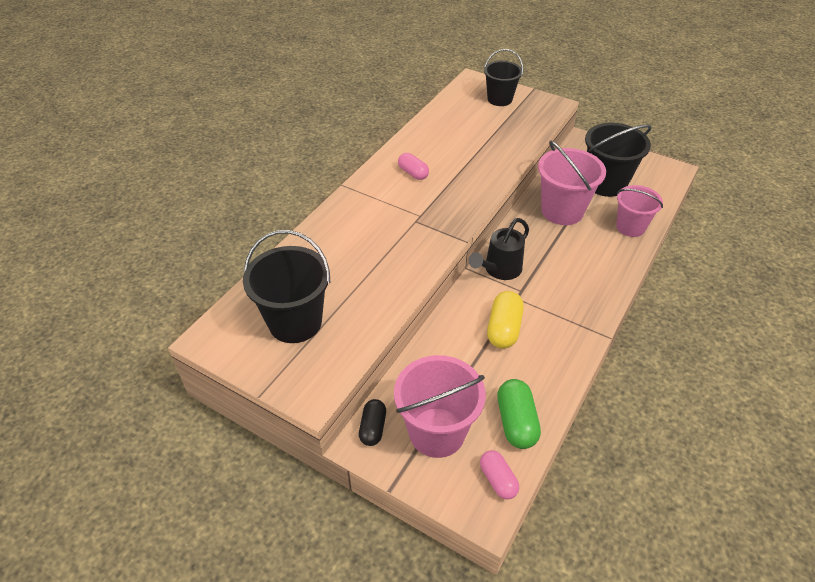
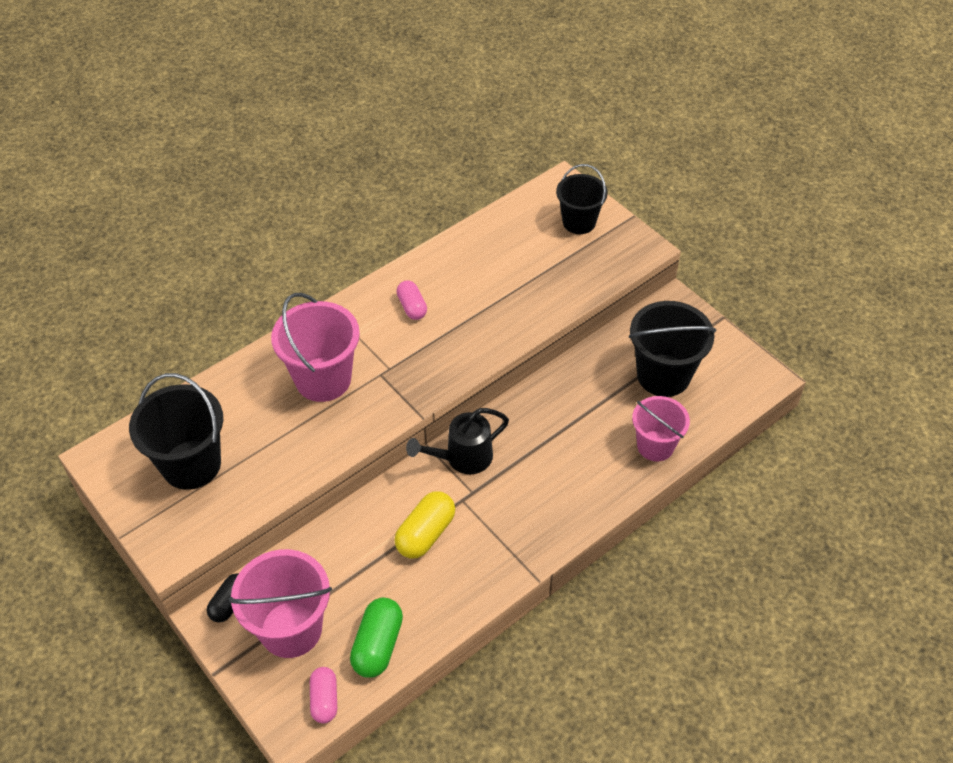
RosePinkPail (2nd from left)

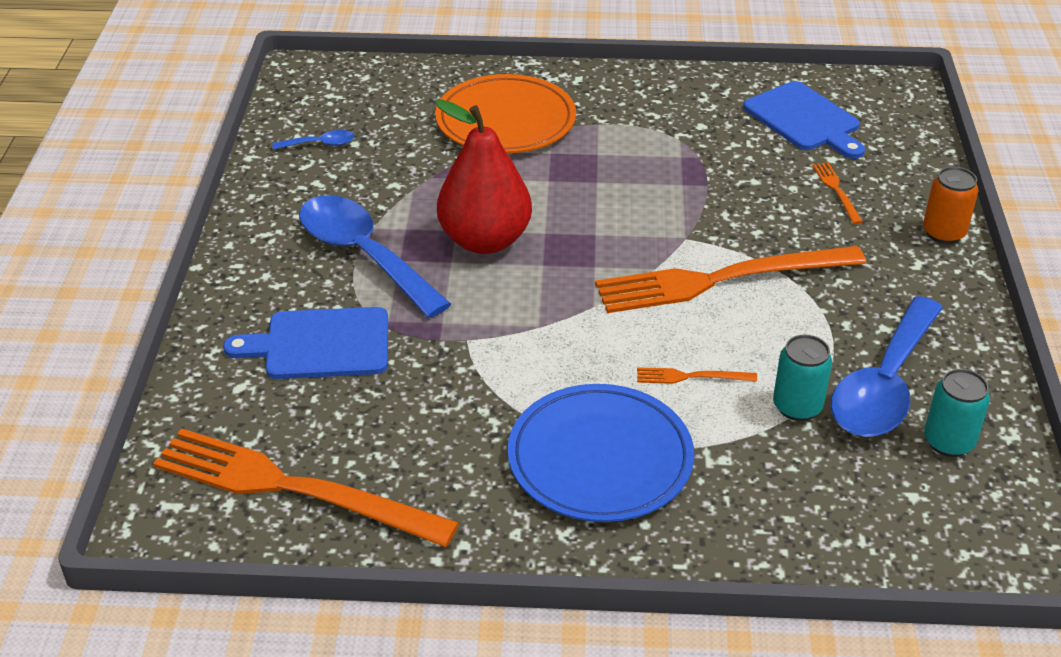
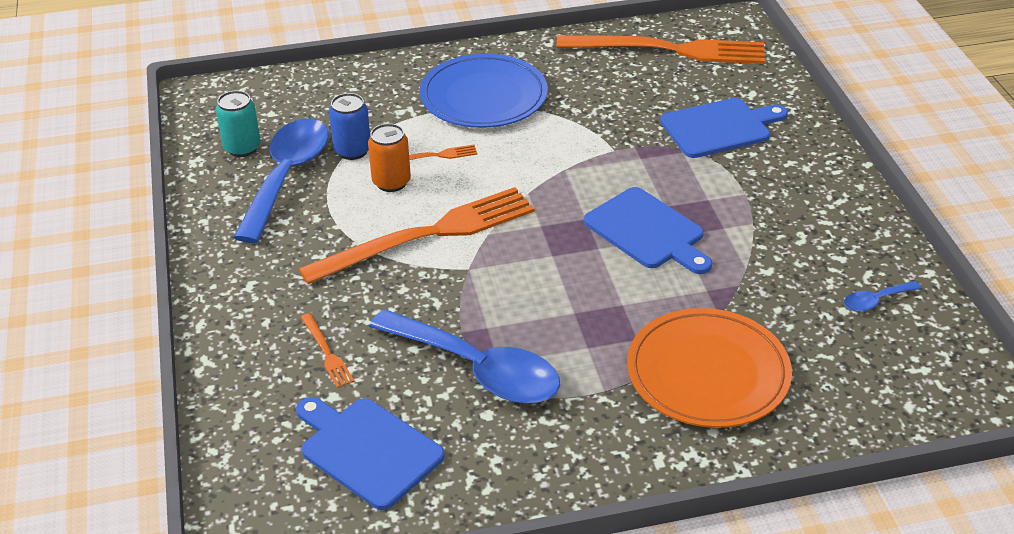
CobaltTablespoon (2nd from left)
CobaltBreadBoard (2nd from left)
CobaltTin
BrightOrangeTin

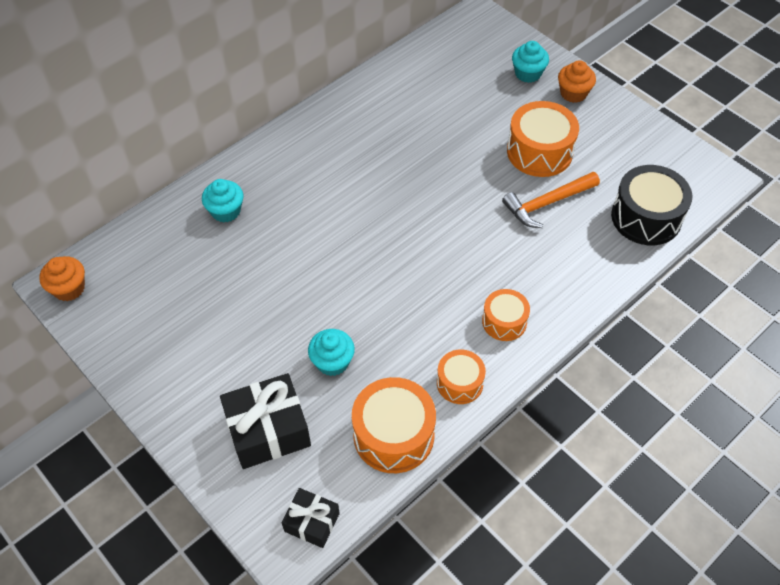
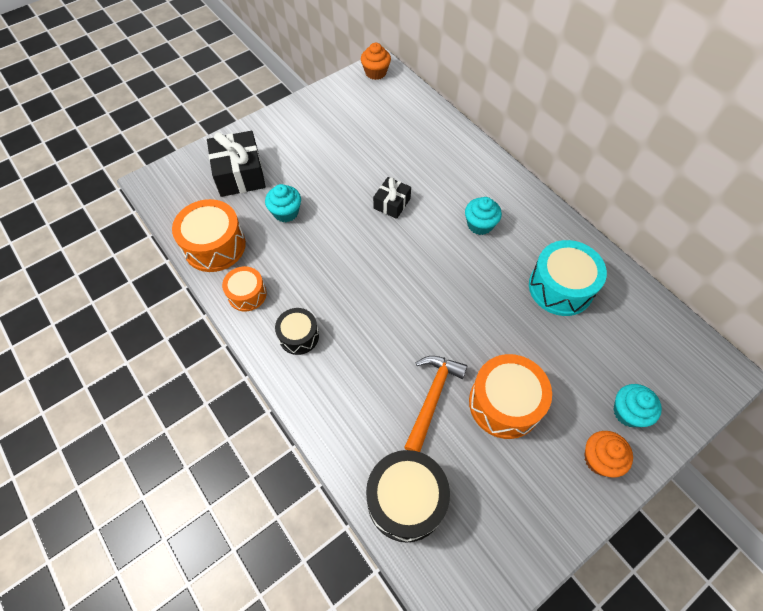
TealFairyCake (2nd from left)
JetBlackPresent (2nd from left)
JetBlackToyDrum (1st from left)
BrightOrangeClawHammer
TealToyDrum

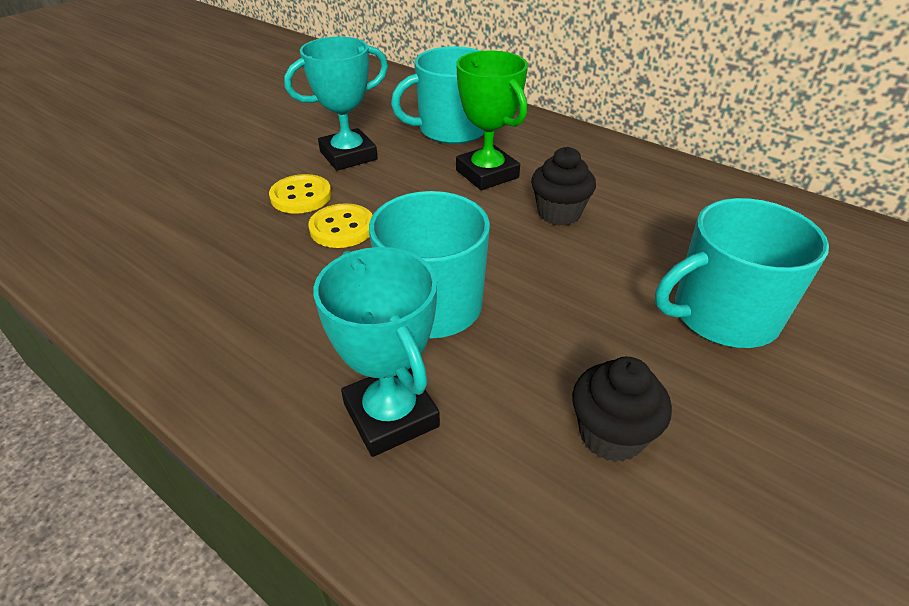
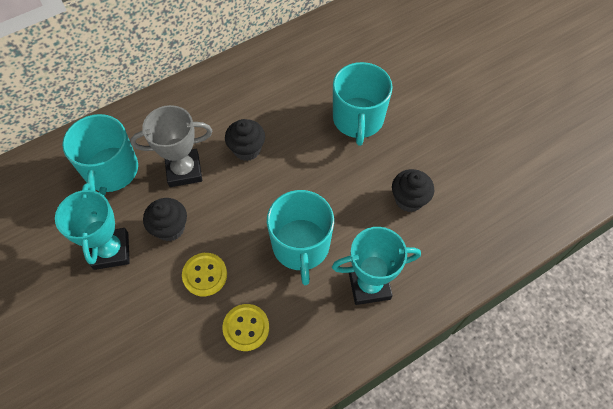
GoldenShirtButton (2nd from left)
AshGreyPrizeCup
JetBlackFairyCake (1st from left)

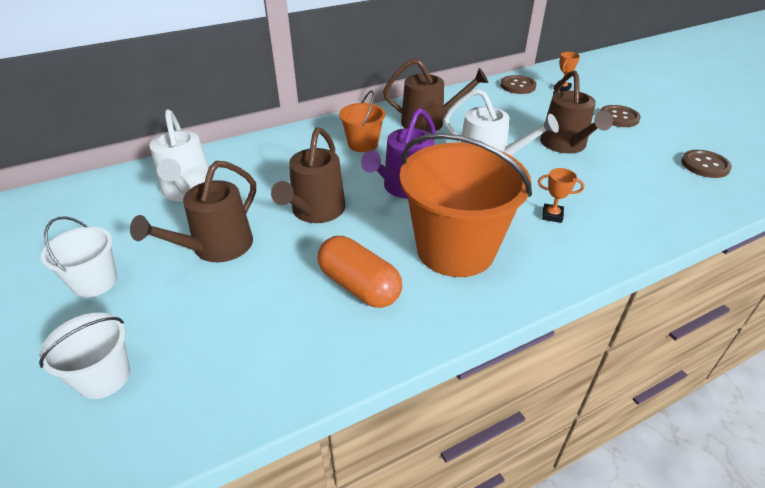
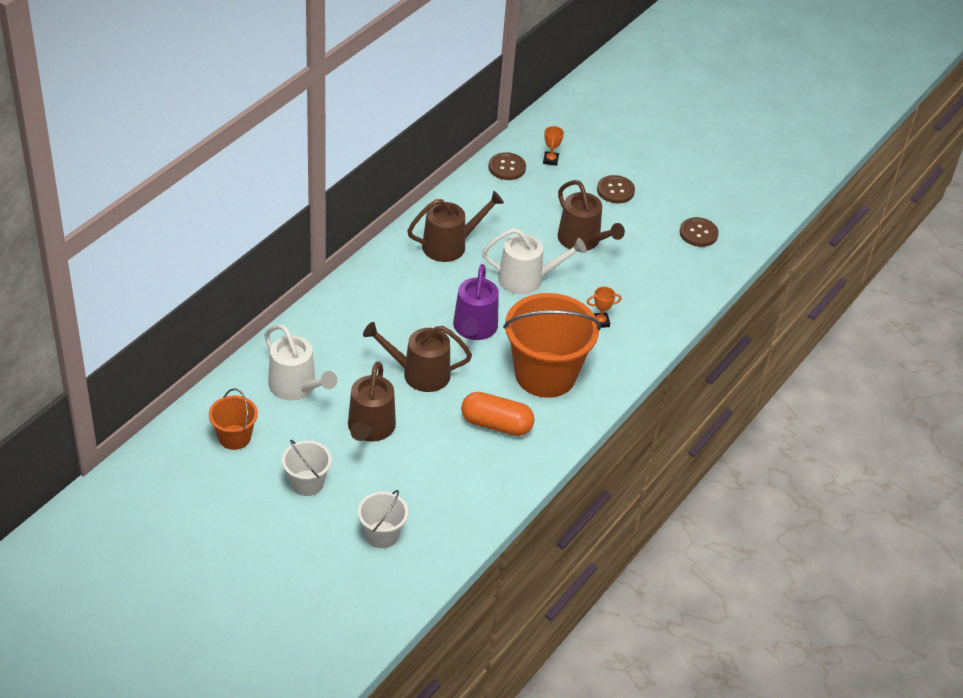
BrownWateringPot (2nd from left)
BrightOrangePail (1st from left)

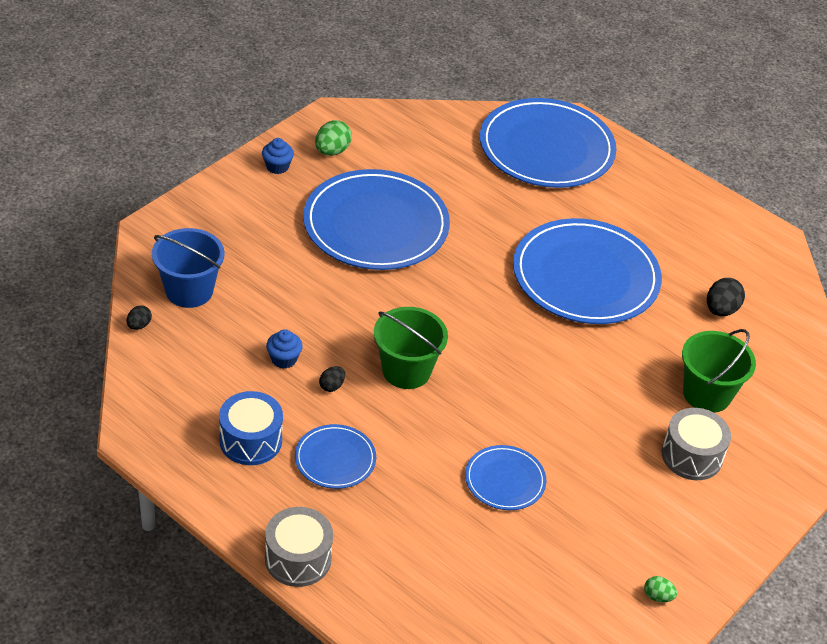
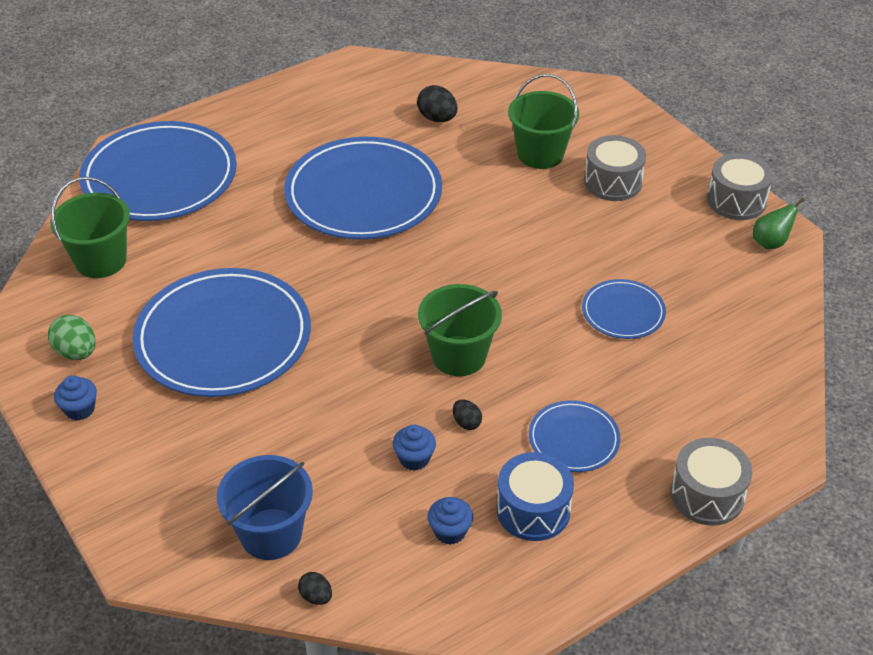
EmeraldPearFruit
EmeraldPail (1st from left)
CobaltFairyCake (3rd from left)
AshGreyToyDrum (3rd from left)

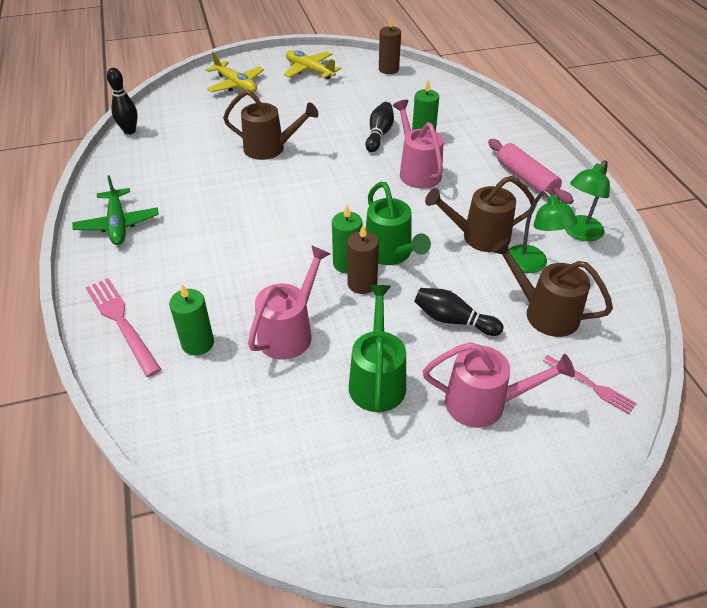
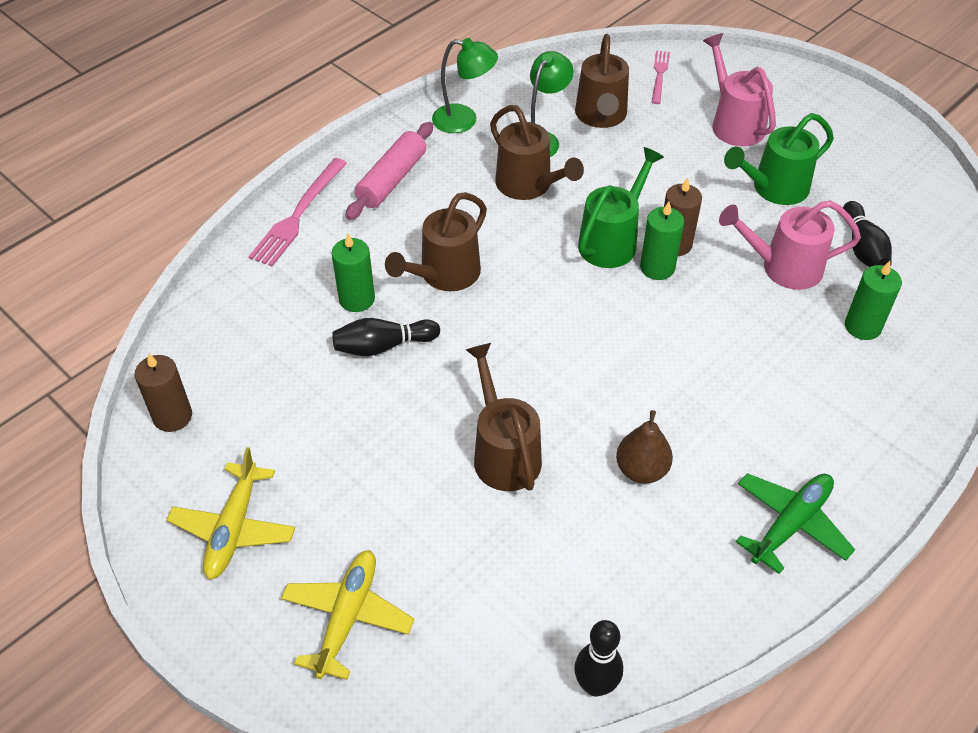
RosePinkTableFork (1st from left)
BrownWateringPot (1st from left)
JetBlackSkittle (3rd from left)
BrownPearFruit

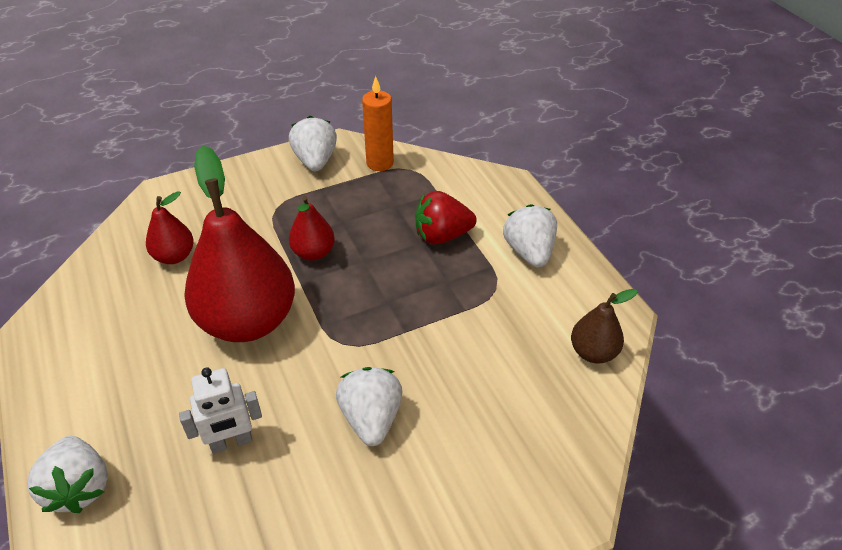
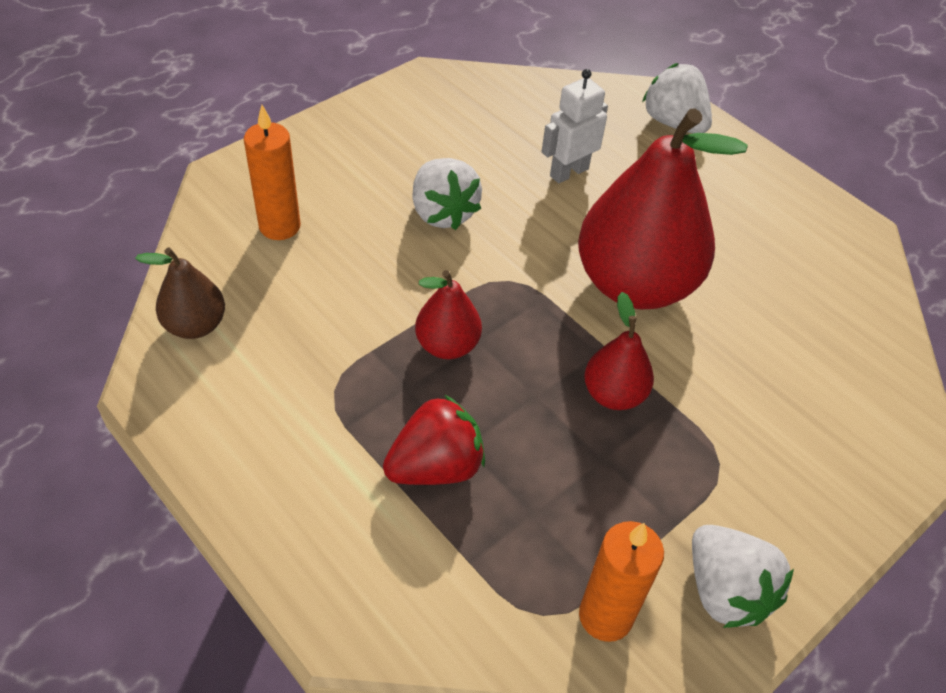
CrimsonPearFruit (1st from left)
SnowWhiteStrawberry (4th from left in the first image)
BrightOrangeCandle (1st from left)

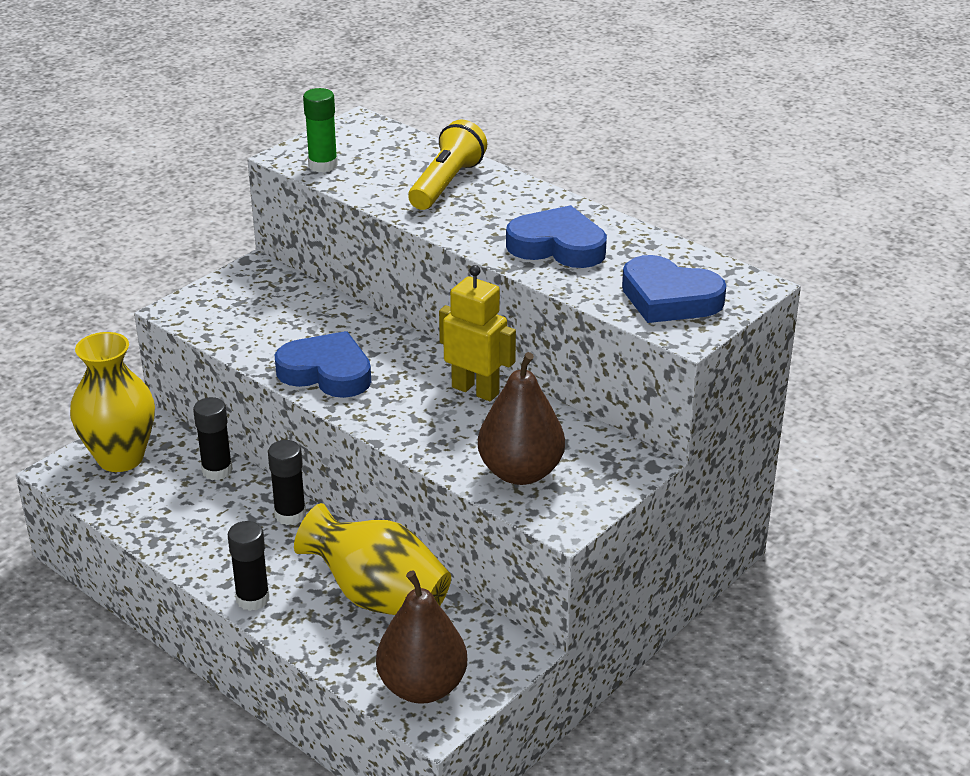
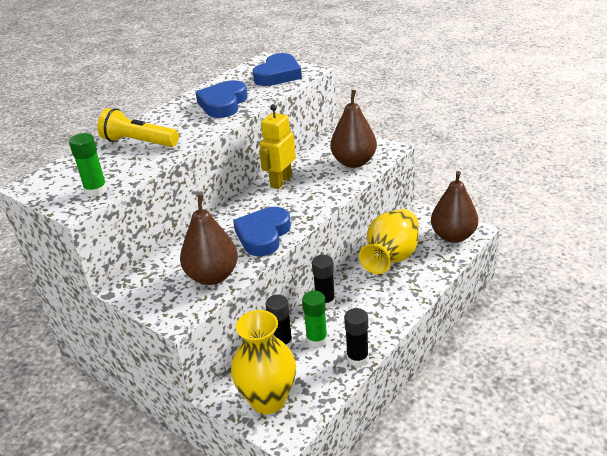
JetBlackStickOfGlue (3rd from left)
BrownPearFruit (1st from left)
EmeraldStickOfGlue (2nd from left)

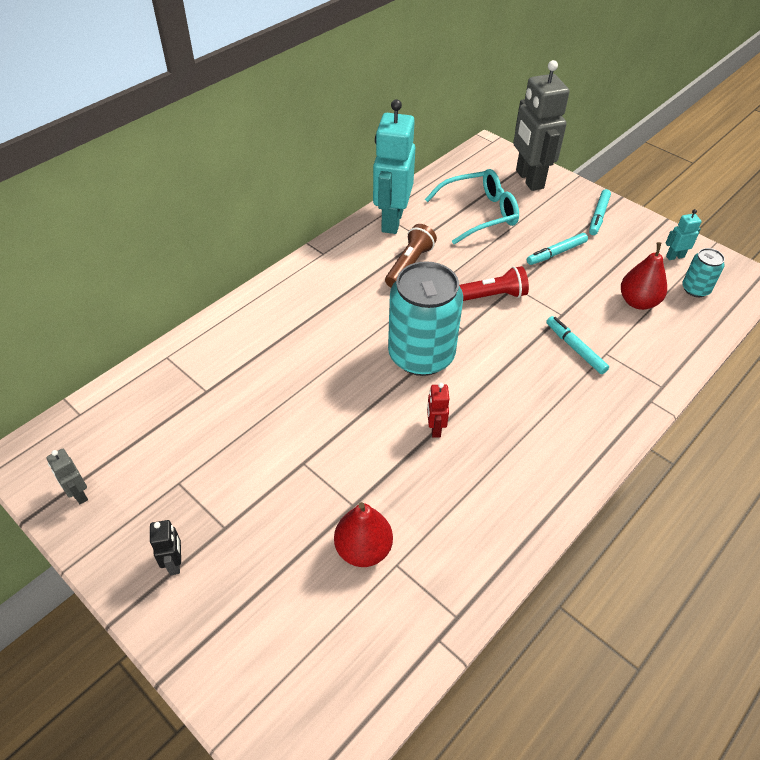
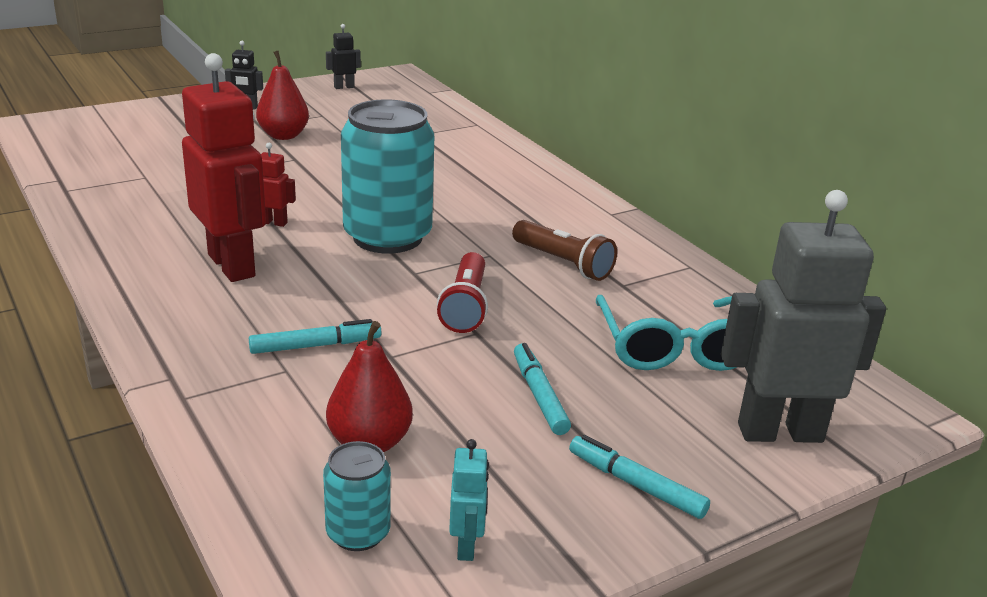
JetBlackRobotFigure (2nd from left)
CrimsonPearFruit (1st from left)
TealRobotFigure (1st from left in the first image)
CrimsonRobotFigure (1st from left)

